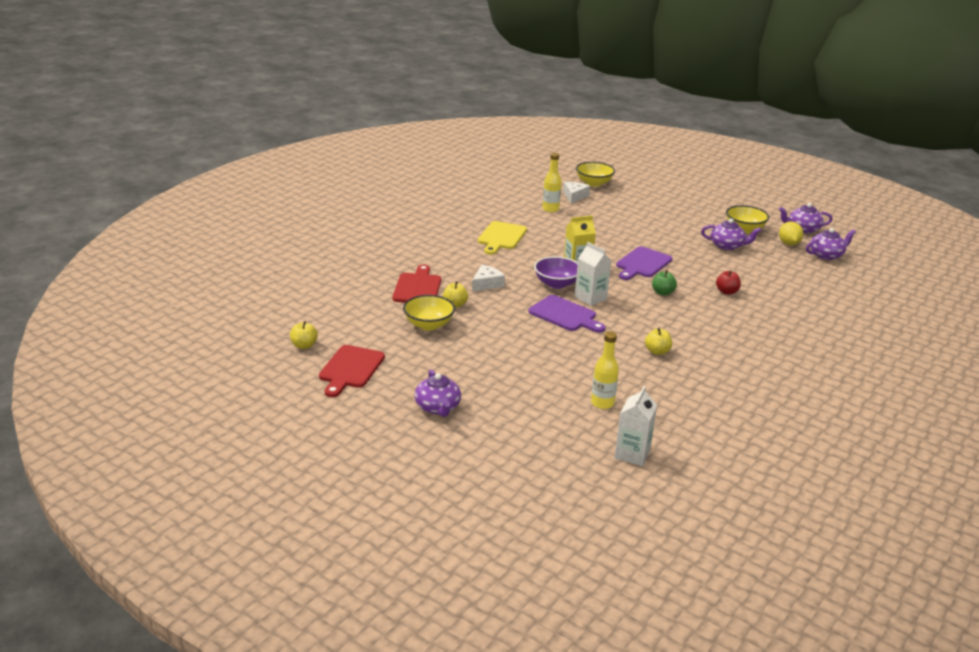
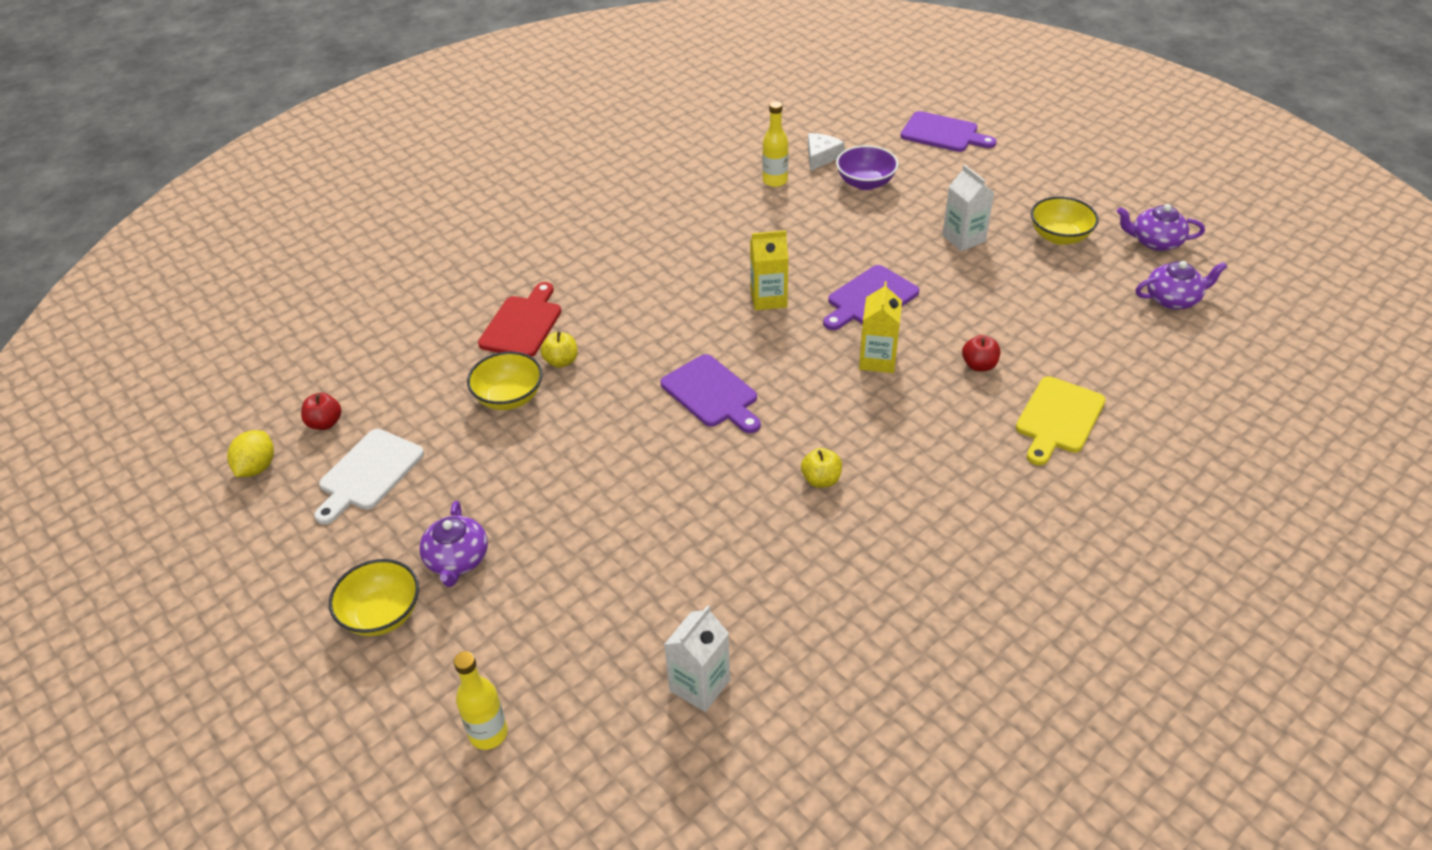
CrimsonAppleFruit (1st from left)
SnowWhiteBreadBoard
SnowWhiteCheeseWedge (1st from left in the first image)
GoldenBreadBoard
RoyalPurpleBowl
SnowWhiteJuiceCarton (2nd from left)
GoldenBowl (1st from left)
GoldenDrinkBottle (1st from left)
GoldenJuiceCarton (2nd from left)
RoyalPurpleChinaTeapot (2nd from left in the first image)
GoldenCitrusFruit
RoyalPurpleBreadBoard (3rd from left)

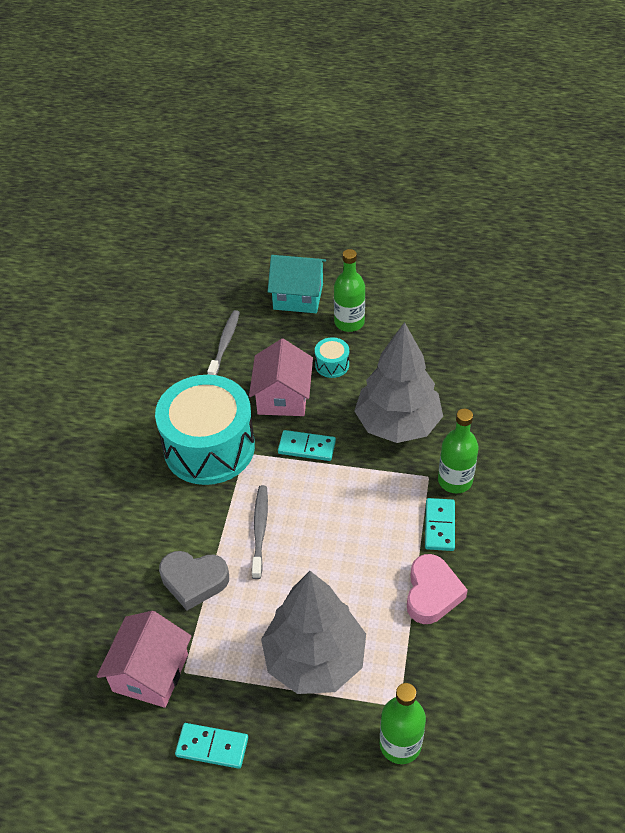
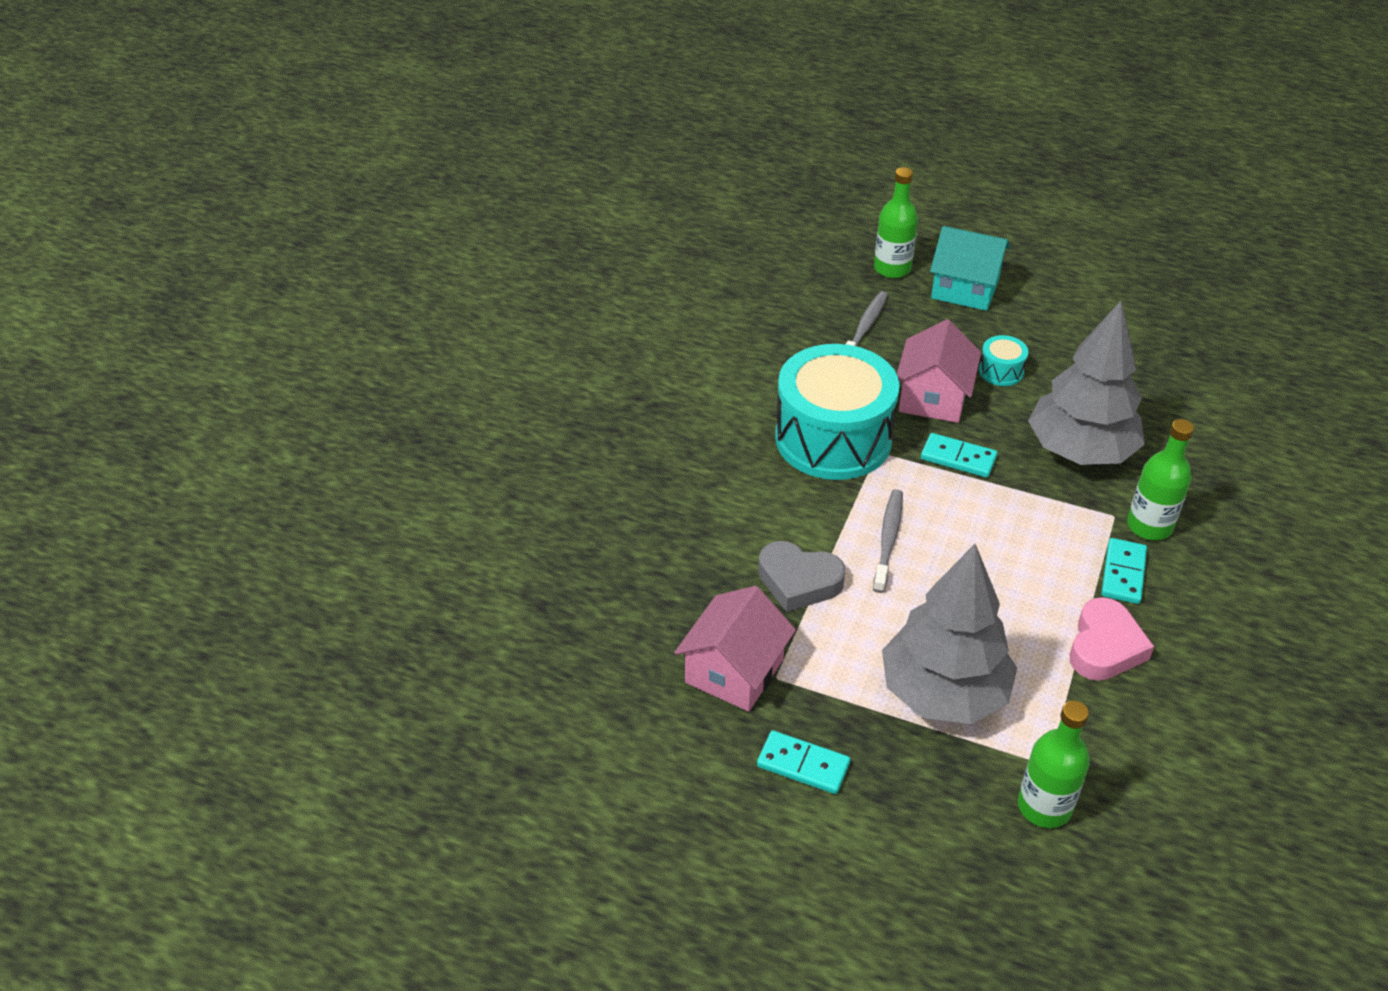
EmeraldDrinkBottle (1st from left)

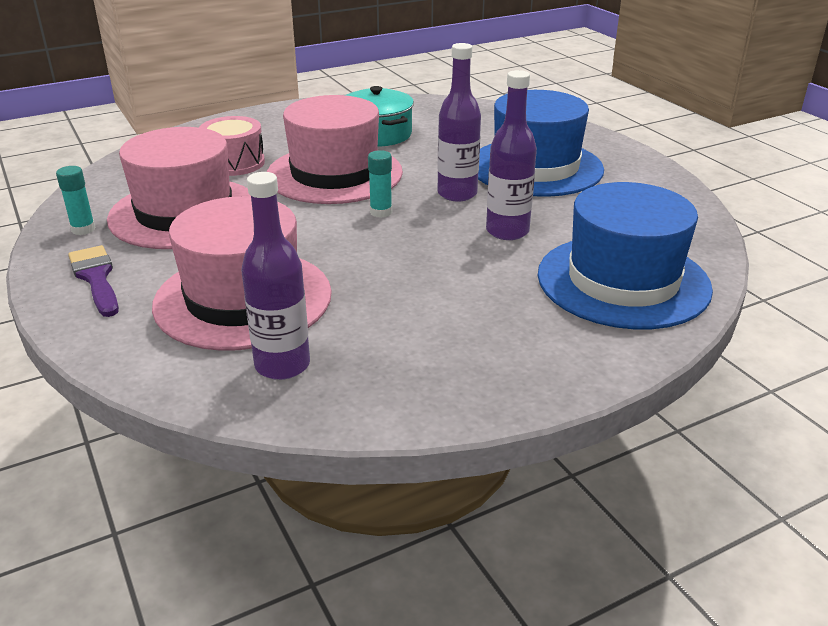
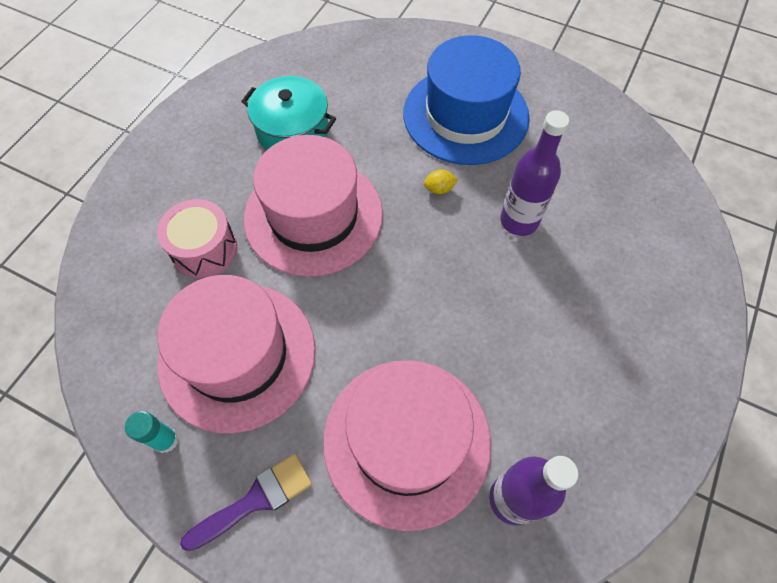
RoyalPurplePaintbrush
TealStickOfGlue (2nd from left in the first image)
GoldenCitrusFruit
CobaltTallHat (2nd from left in the first image)

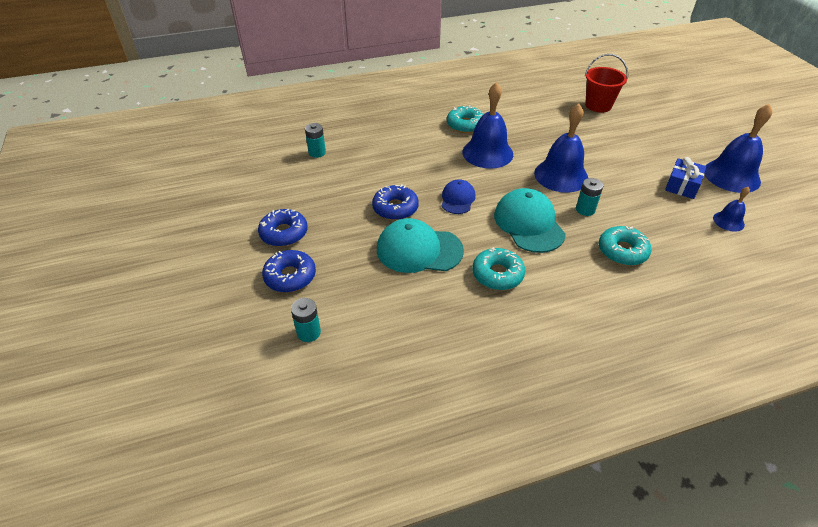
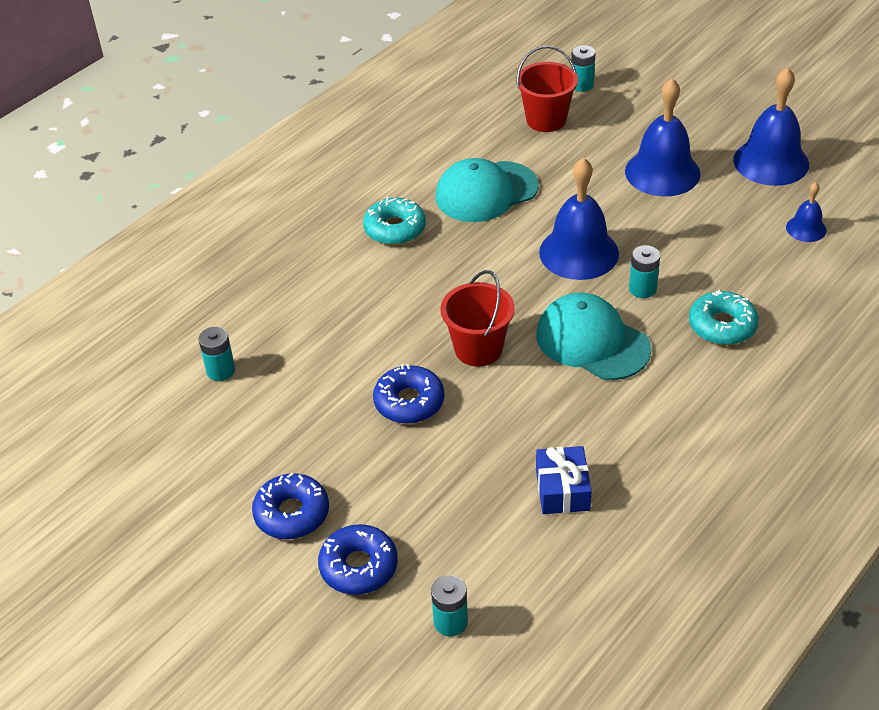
TealPeakedCap (1st from left)
CrimsonPail (1st from left)
CobaltHandBell (2nd from left)
TealDonut (2nd from left in the first image)
CobaltPresent
TealPowerCell (3rd from left)

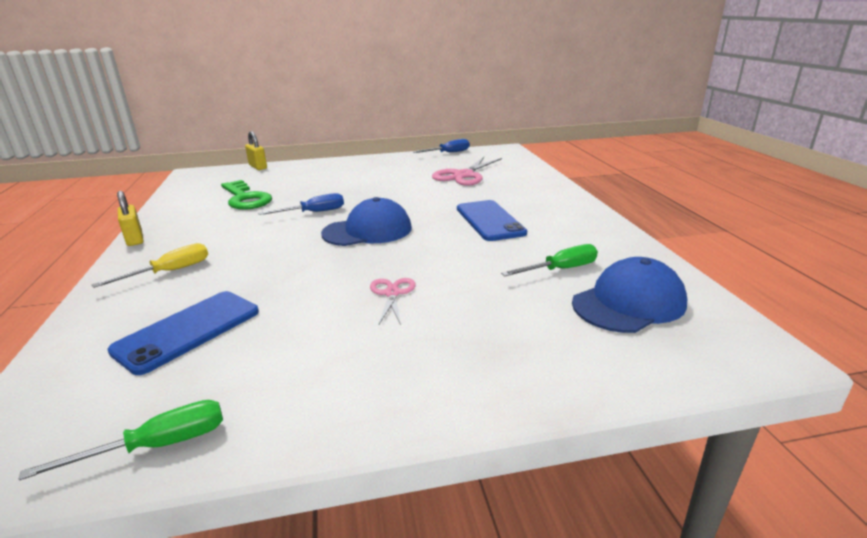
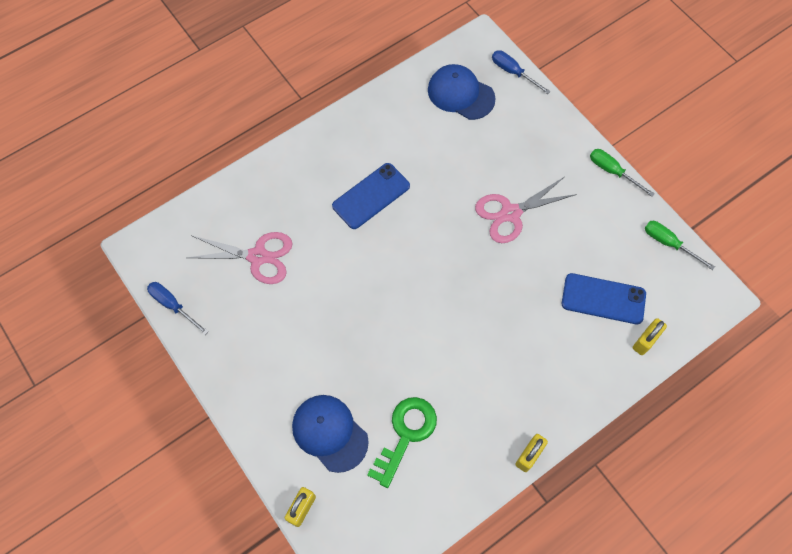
GoldenFlatScrewdriver
CobaltFlatScrewdriver (2nd from left)
CobaltPeakedCap (1st from left)
RosePinkPairOfScissors (2nd from left)
EmeraldFlatScrewdriver (1st from left)
GoldenLock (3rd from left)

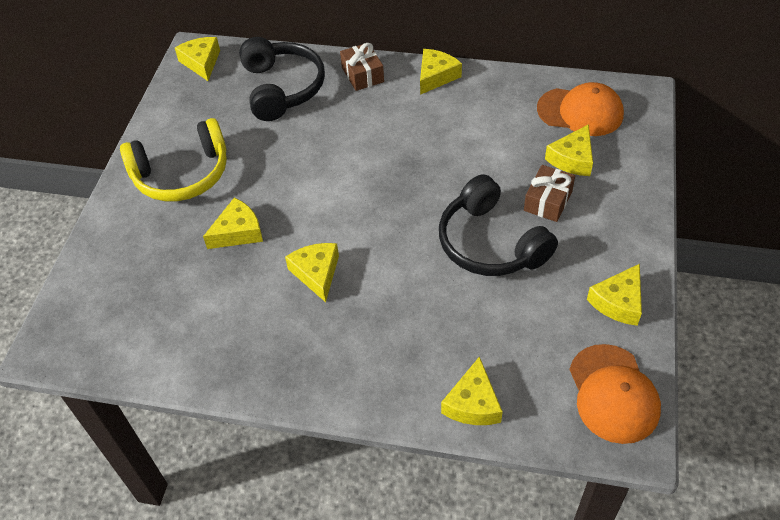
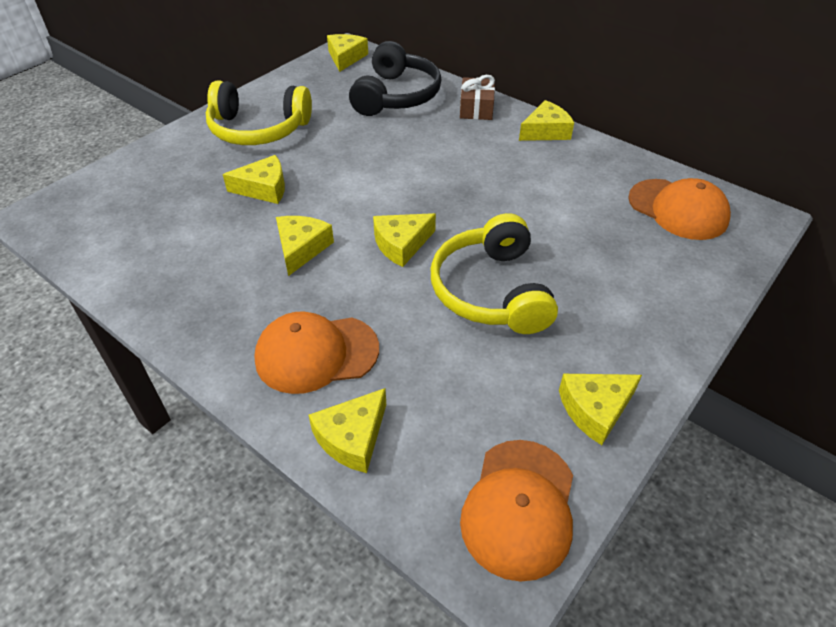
GoldenOverEarHeadphones (2nd from left)
BrownPresent (2nd from left in the first image)
GoldenCheeseWedge (5th from left)
BrightOrangePeakedCap (1st from left)

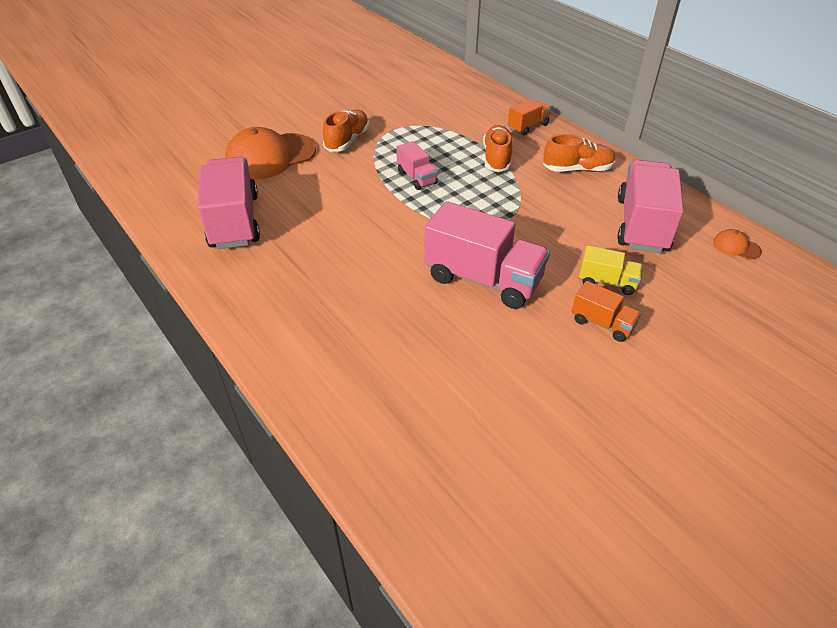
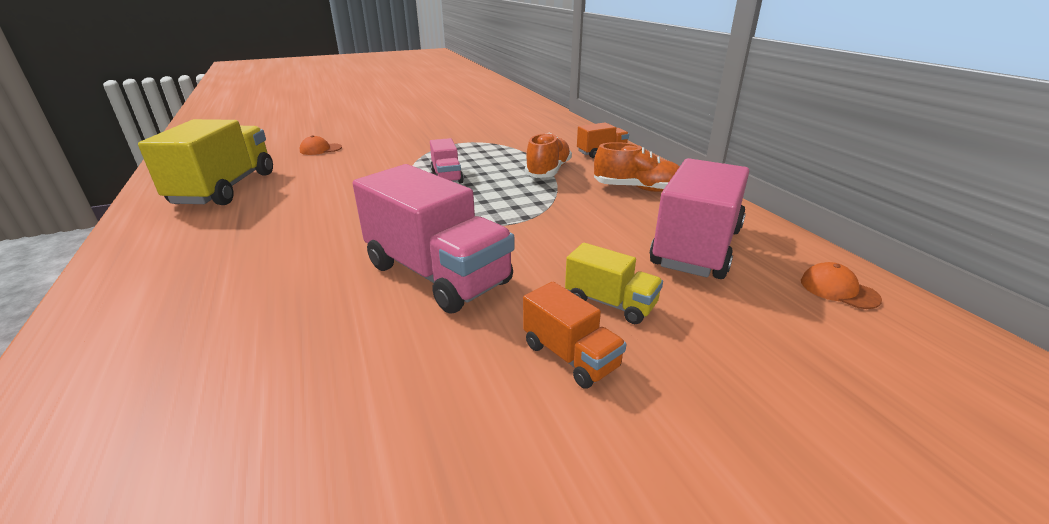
GoldenLorry (1st from left)
BrightOrangePeakedCap (1st from left)
BrightOrangeSneaker (1st from left in the first image)

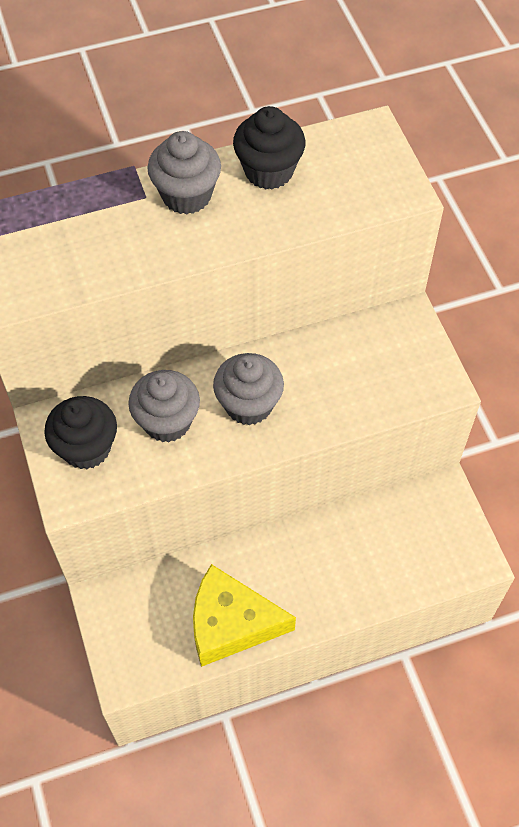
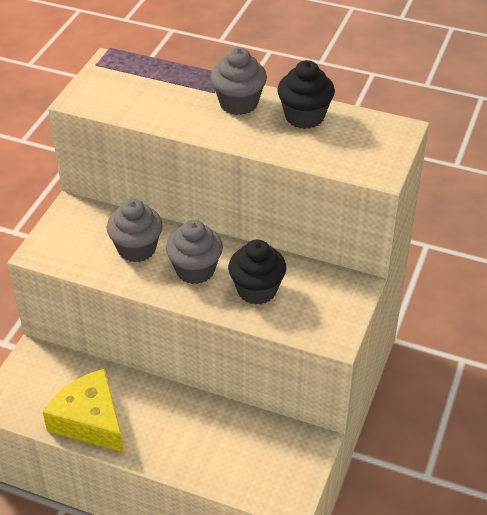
JetBlackFairyCake (1st from left)

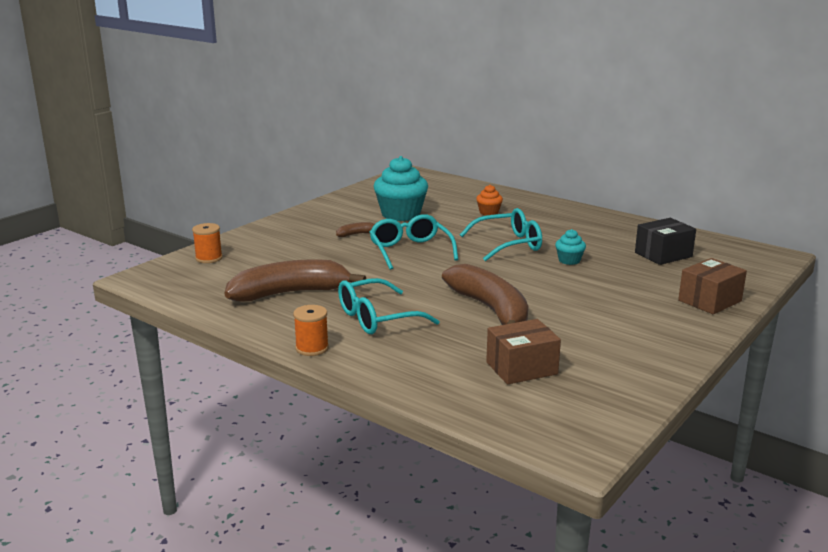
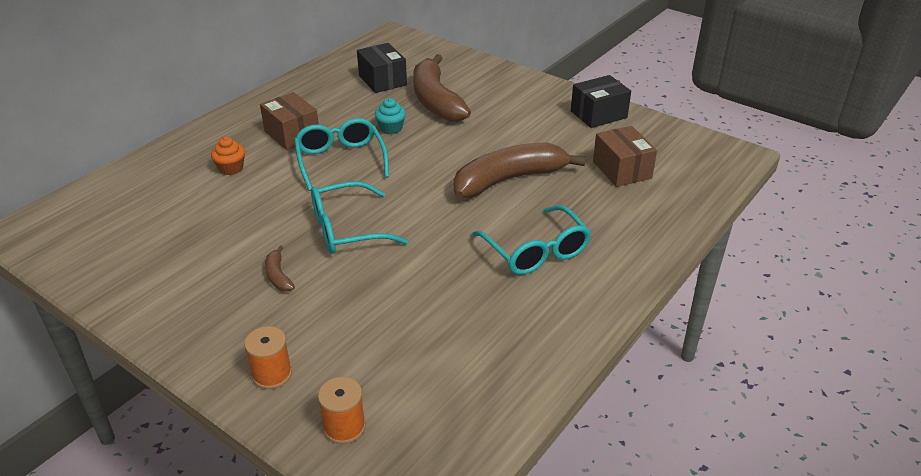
BrownToyBanana (2nd from left)
BrightOrangeBobbin (1st from left)
TealFairyCake (1st from left in the first image)
BrownPackage (1st from left)
JetBlackPackage (2nd from left)

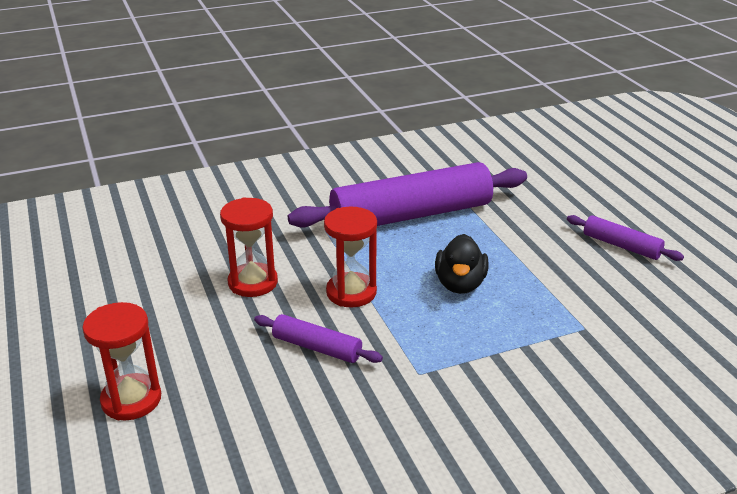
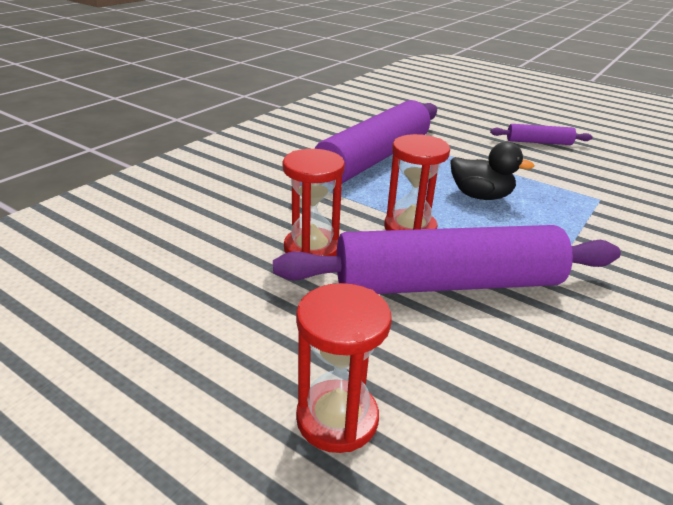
RoyalPurpleDoughRoller (2nd from left)
JetBlackRubberDuck

